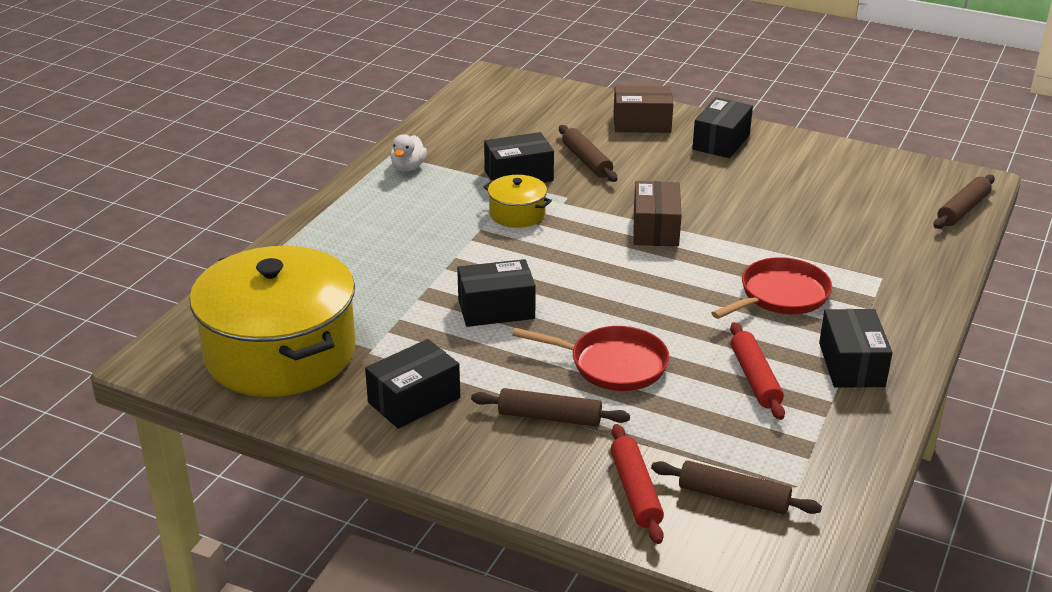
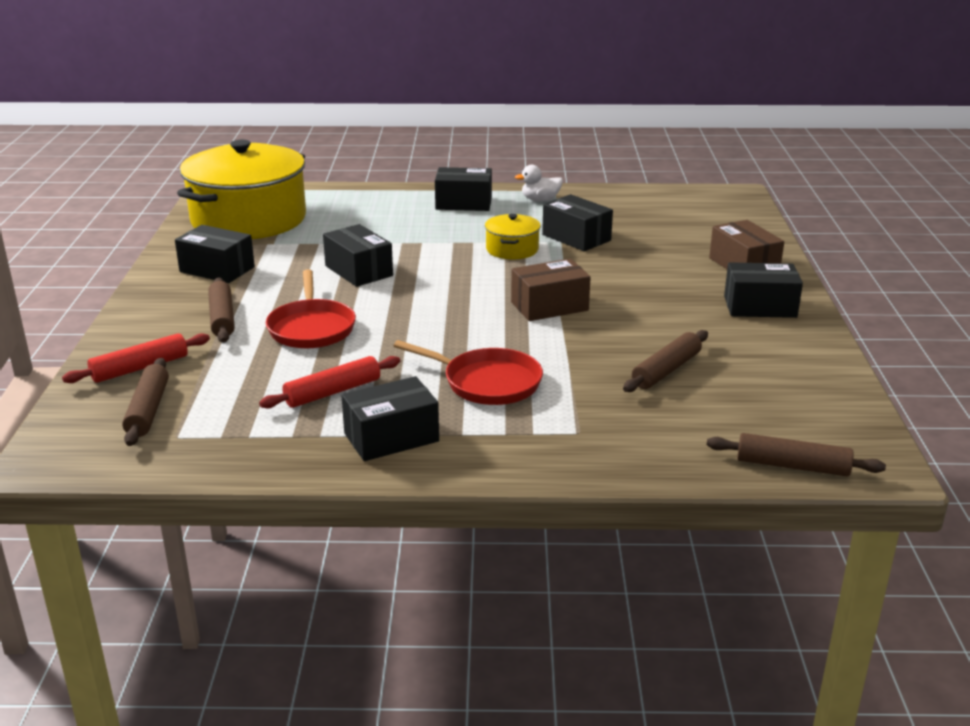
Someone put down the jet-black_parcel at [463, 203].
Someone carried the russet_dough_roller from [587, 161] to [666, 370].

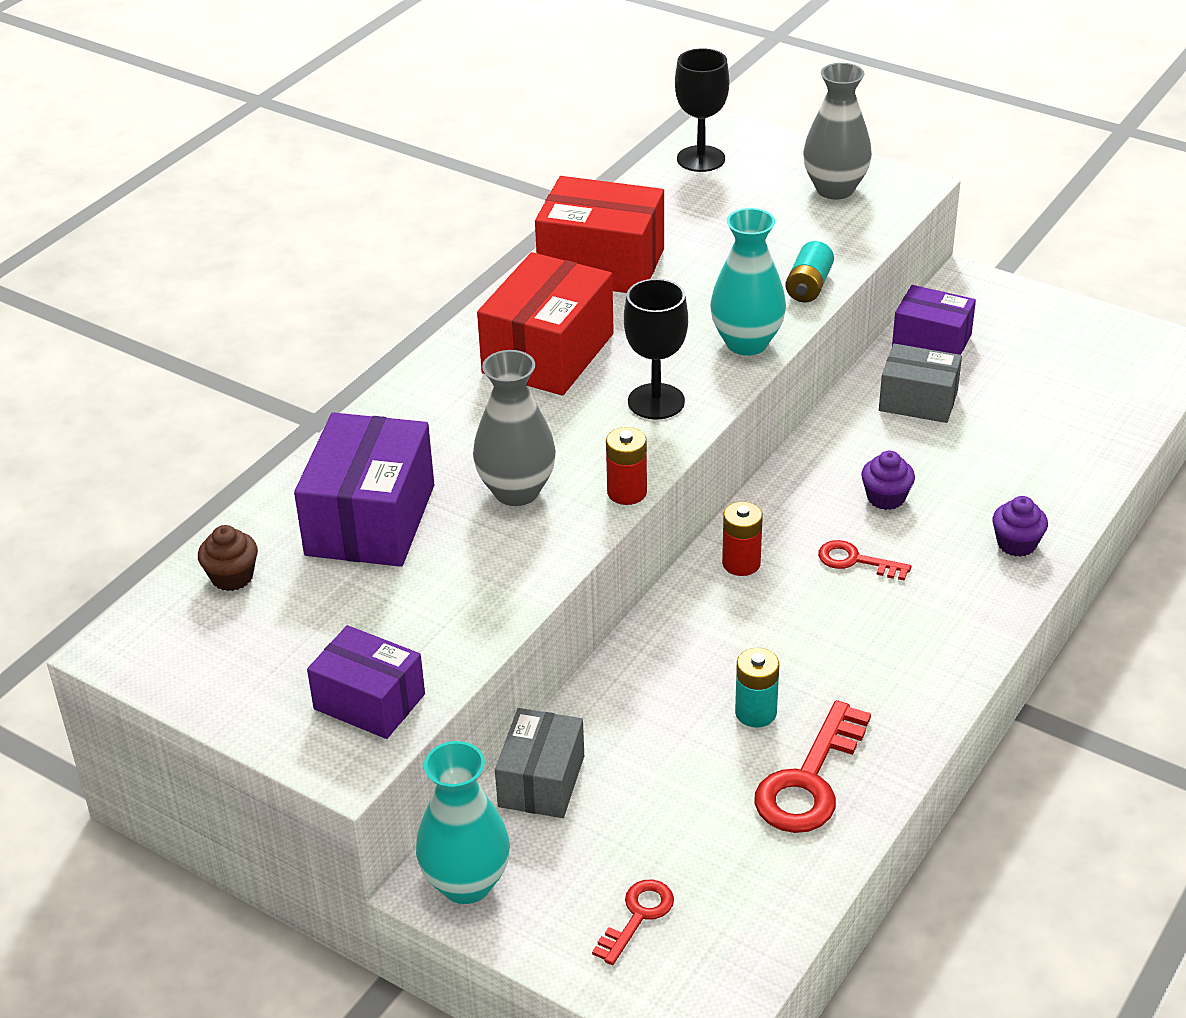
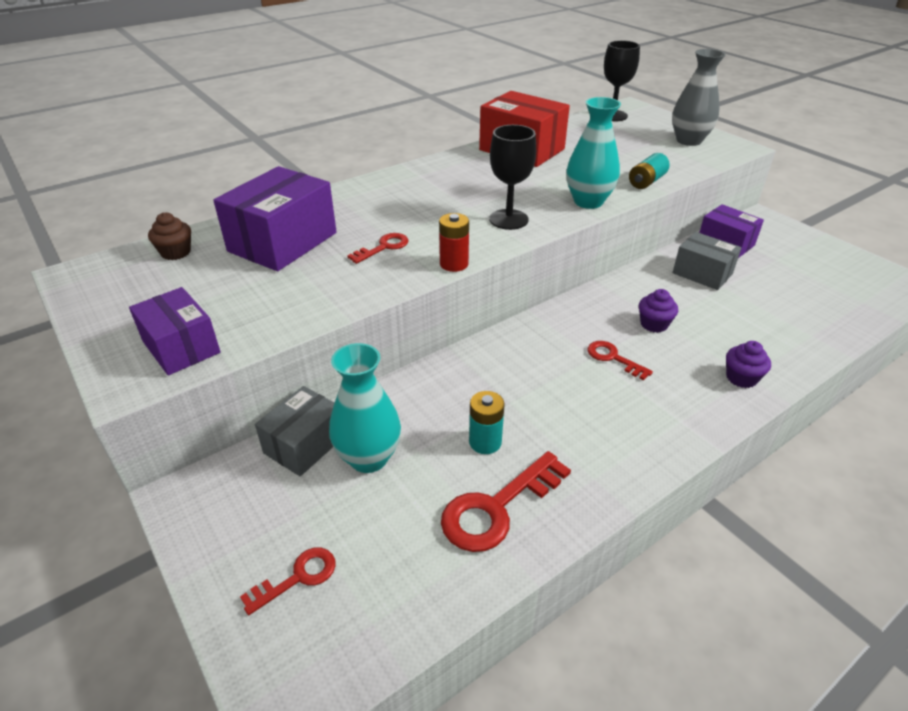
Someone took away the scarlet_parcel at [548, 353].
Someone took away the scarlet_AA_battery at [741, 563].
Someone carried the aqua_vase from [466, 883] to [368, 458].
Someone swapped the ash-grey_vase at [516, 491] for the scarlet_latchkey at [383, 247].

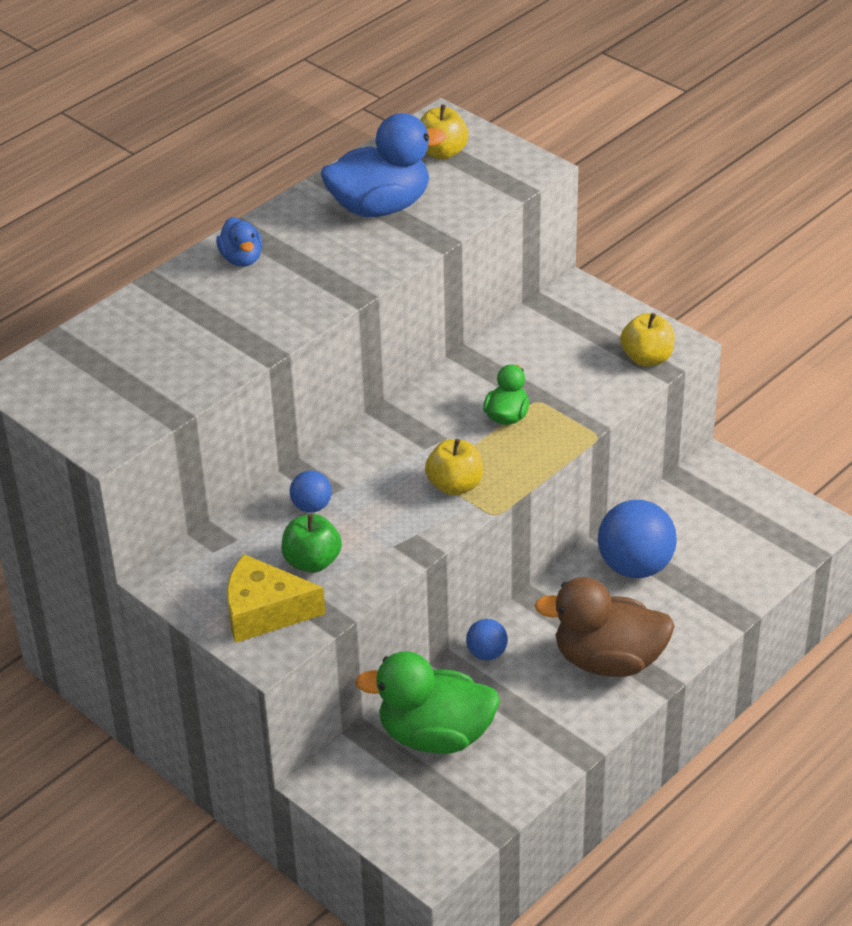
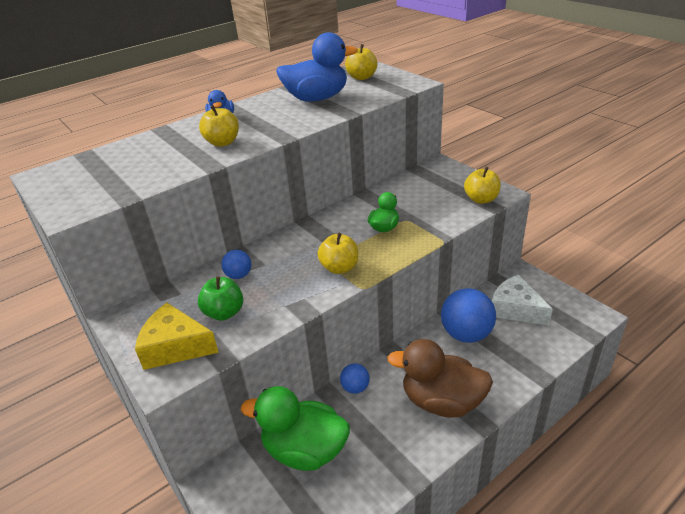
Someone put down the bright_yellow_apple_fruit at [222, 142].
Someone put down the white_cheese_wedge at [515, 309].

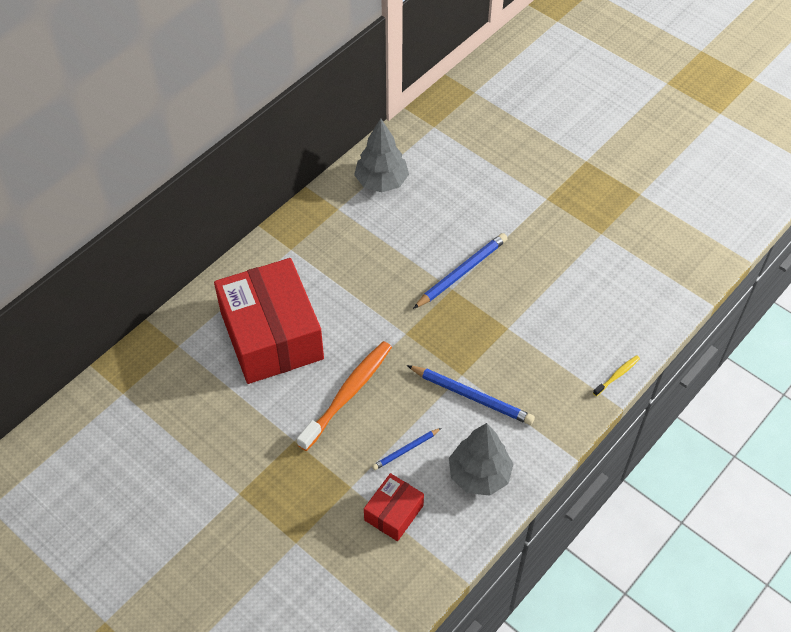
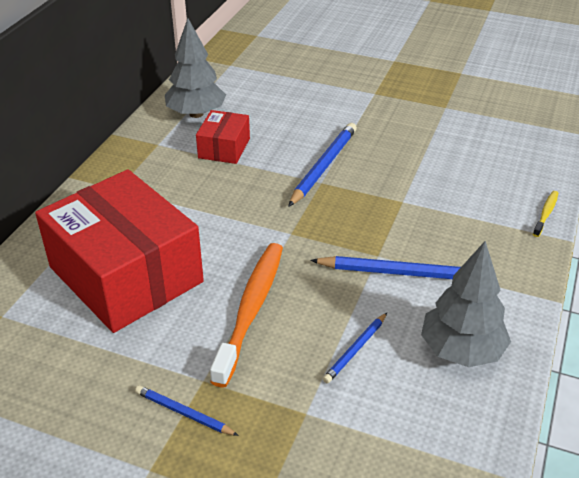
Someone put down the blue_pencil at [184, 413].
Someone carried the scarlet_parcel from [393, 513] to [224, 148].

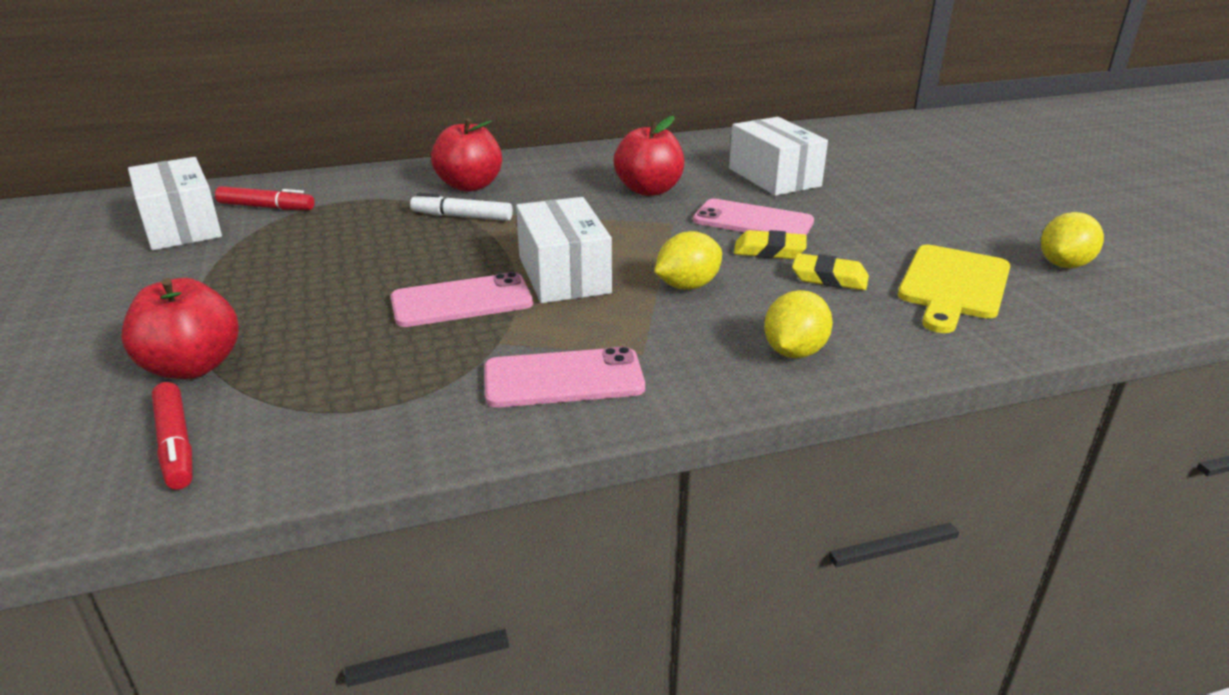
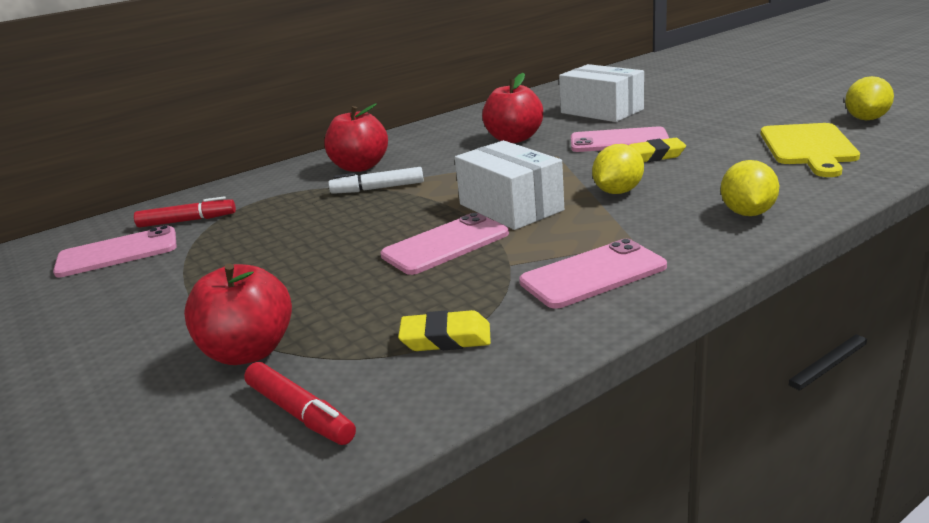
Someone carried the bright_yellow_eraser from [829, 278] to [446, 338].
Someone swapped the white_parcel at [181, 226] for the pink_mobile_phone at [117, 253].

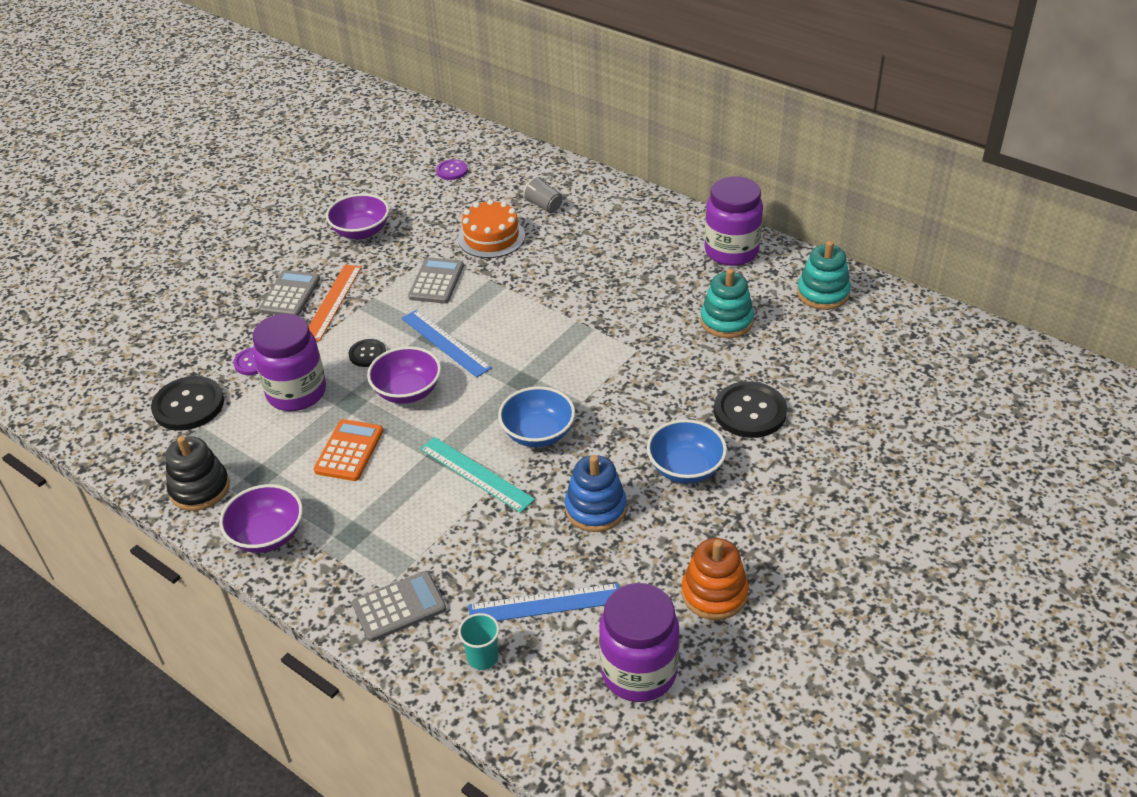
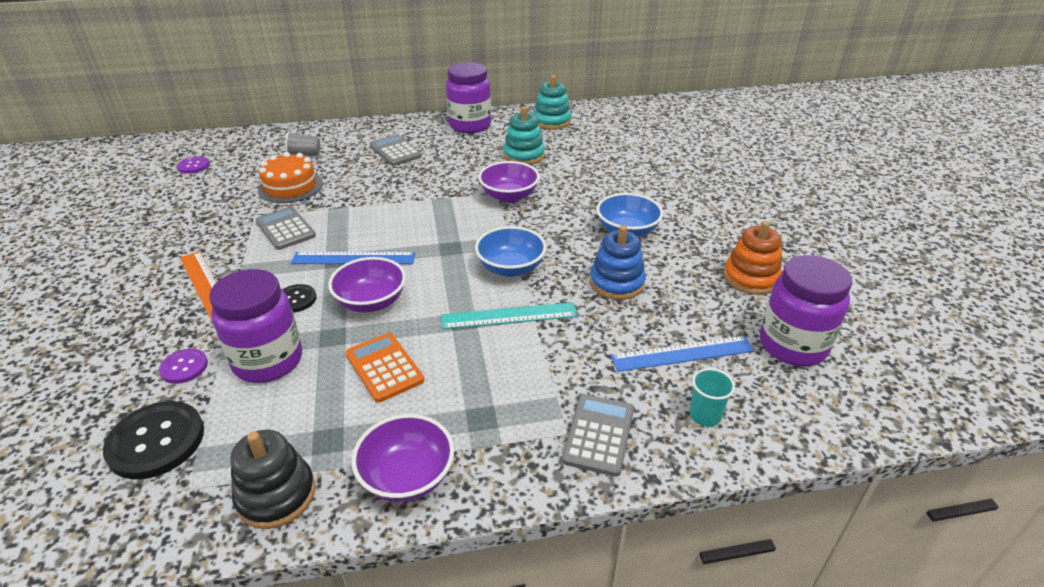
Someone took away the jet-black_sewing_button at [750, 411].
Someone carried the ash-grey_calculator from [290, 294] to [395, 151].
Someone carried the violet_bowl from [361, 231] to [509, 196].
Someone rotated the blue_ruler at [545, 604] by 45 degrees clockwise.

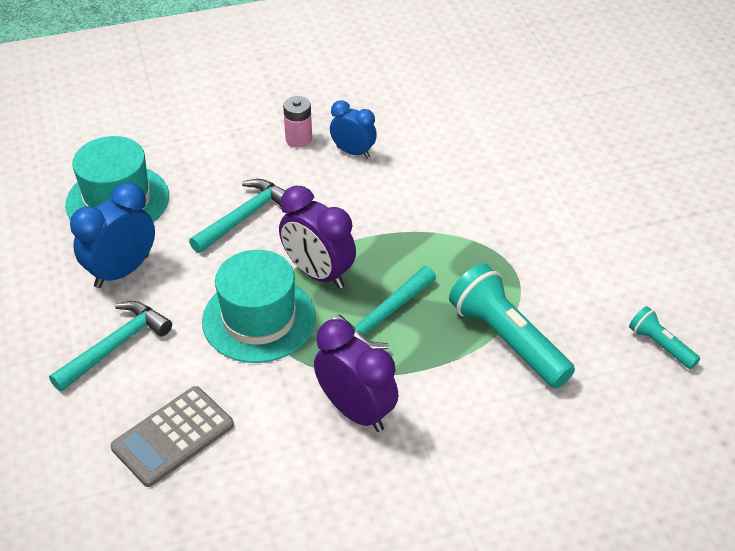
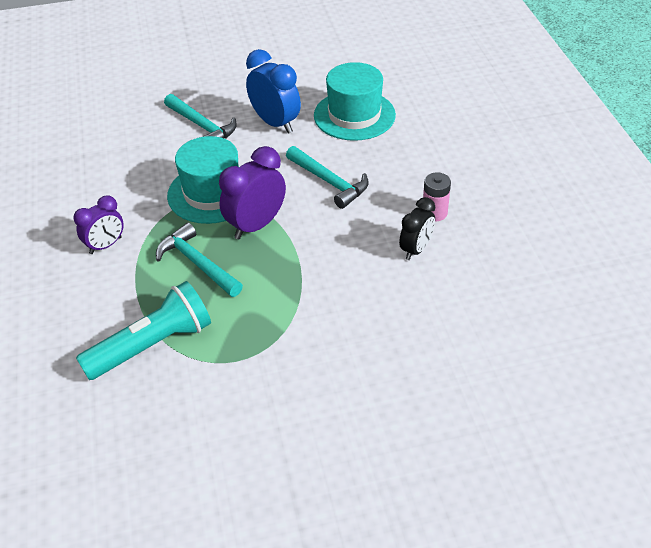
Someone took away the ash-grey_calculator at [173, 436].
Someone took away the aqua_torch at [660, 345].
Someone repainted the blue_alarm_clock at [353, 152], which became the jet-black_alarm_clock at [416, 249].
Someone scaled the violet_alarm_clock at [356, 411] by 0.65.

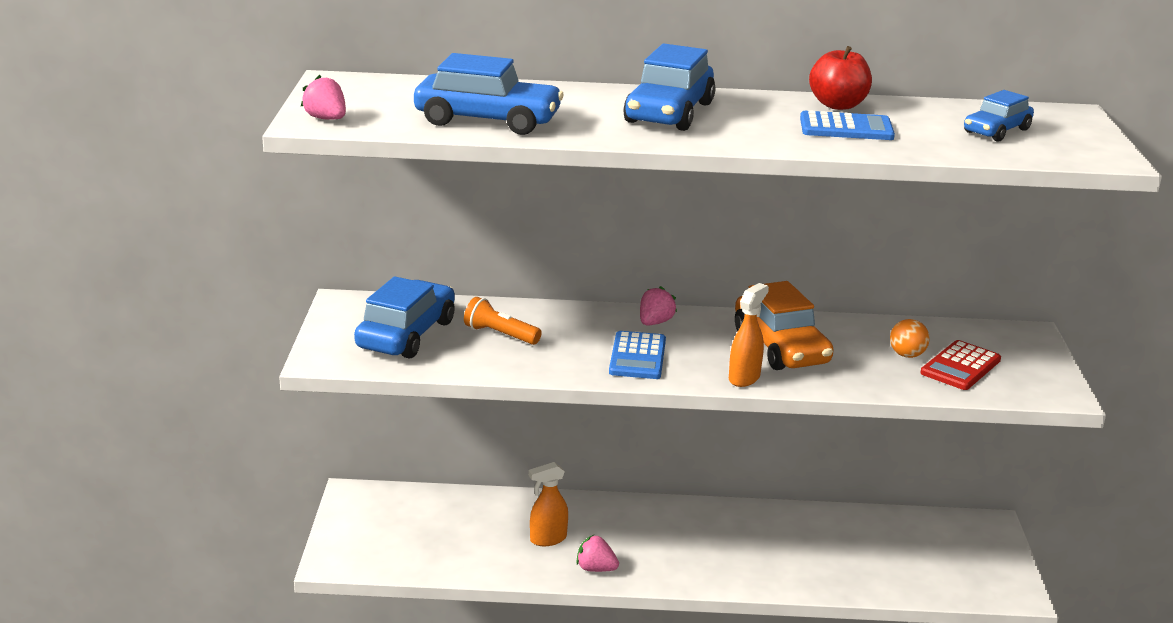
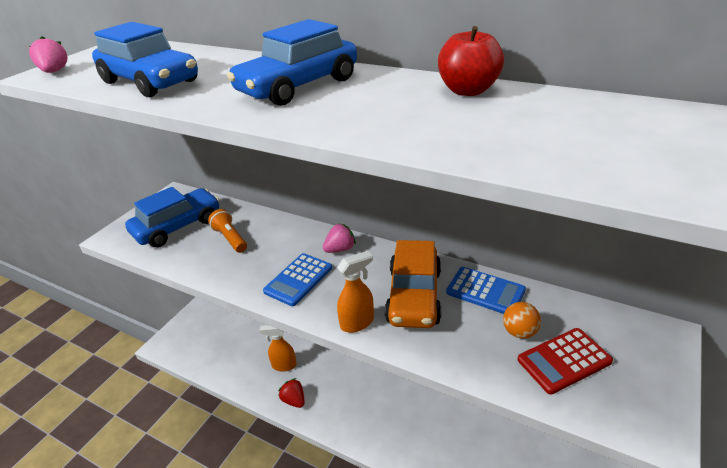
Someone took away the blue_automobile at [996, 131].
Someone carried the blue_calculator from [846, 128] to [485, 291].
Someone repainted the pink_toy_strawberry at [596, 569], which became the scarlet_toy_strawberry at [294, 400].

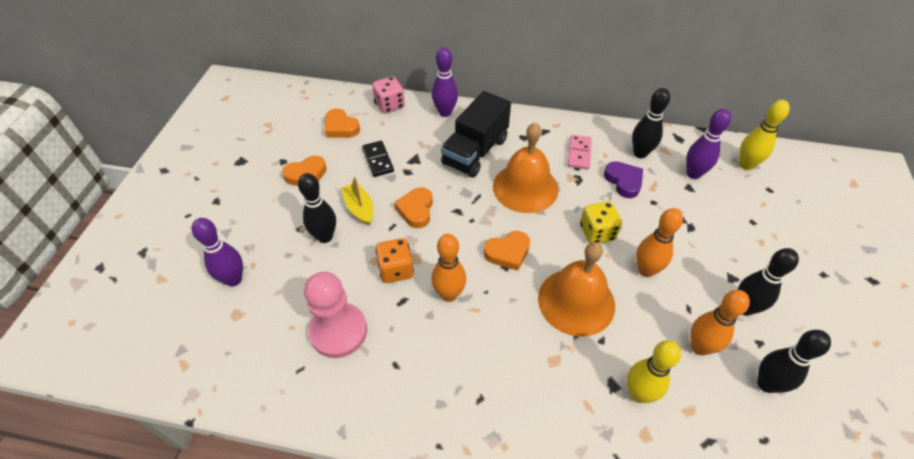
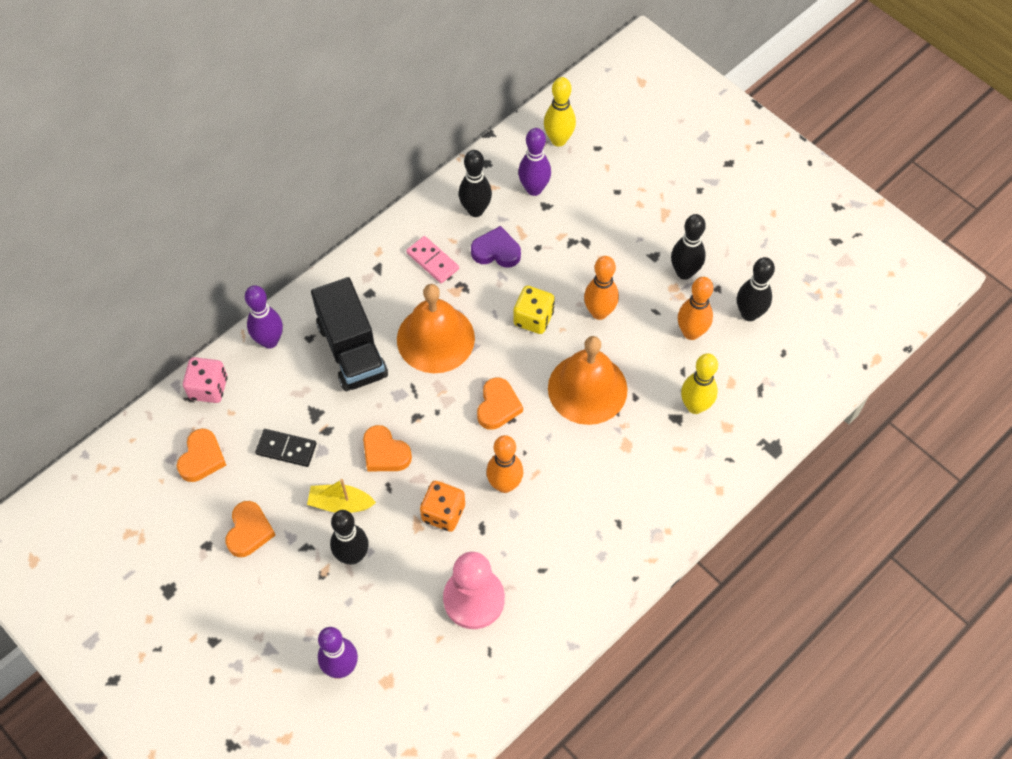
Someone rotated the bright_orange_heart_shape at [341, 127] by 60 degrees counterclockwise.

